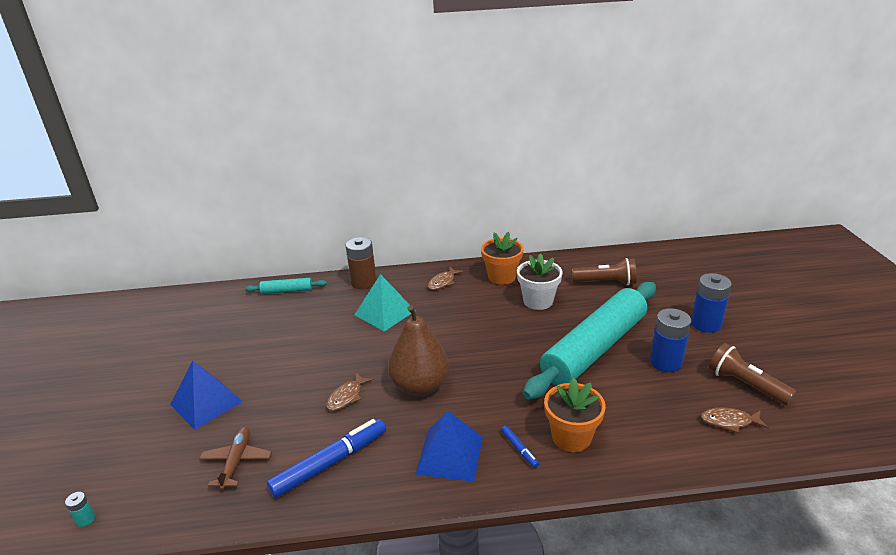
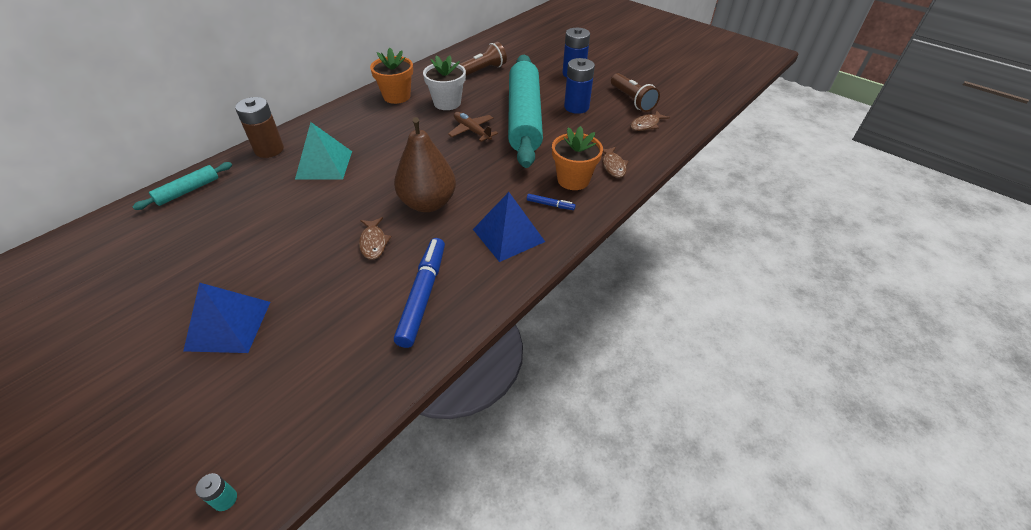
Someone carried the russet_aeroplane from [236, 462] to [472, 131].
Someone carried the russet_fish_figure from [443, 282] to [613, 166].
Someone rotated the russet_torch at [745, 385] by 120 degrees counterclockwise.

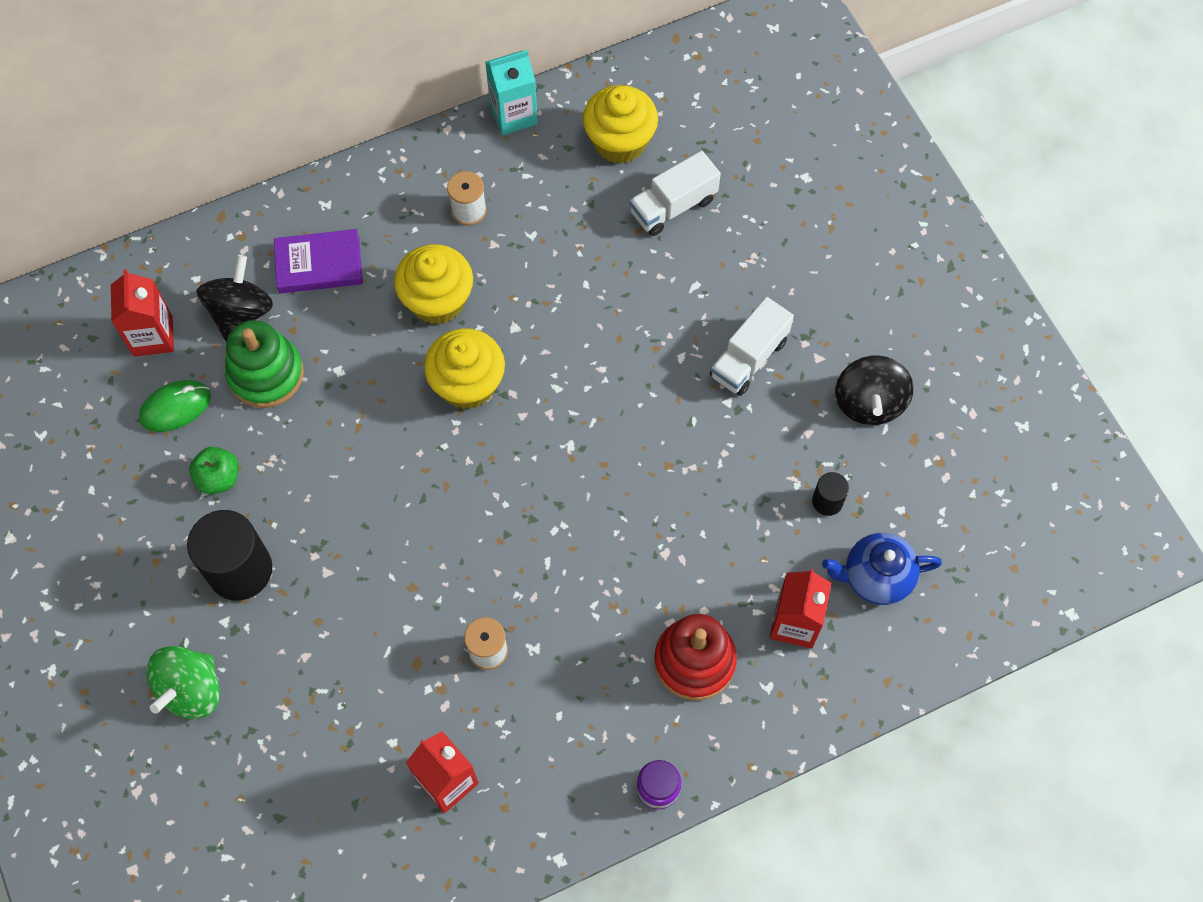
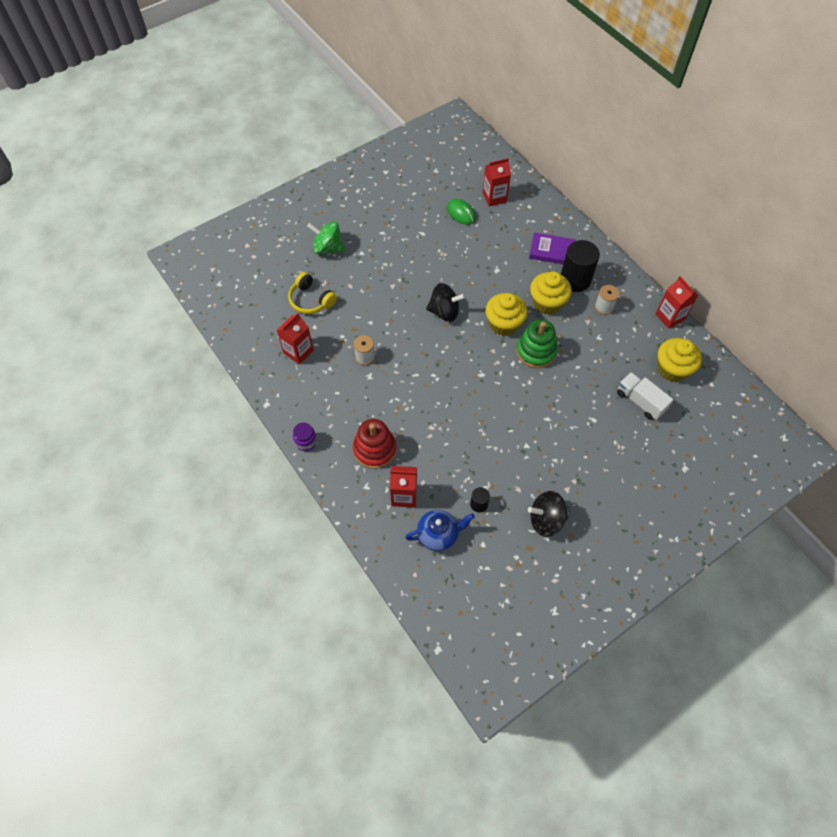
Someone took away the emerald_apple_fruit at [219, 478].
Someone took away the white_truck at [748, 358].
Someone put down the bright_yellow_headset at [311, 300].
Someone carried the jet-black_solid_cylinder from [240, 570] to [575, 280].
Someone carried the jet-black_toy_top from [241, 313] to [444, 312].
Someone carried the emerald_stacking_rings from [266, 374] to [536, 351].
Someone repainted the aqua_carton at [514, 115], which became the scarlet_carton at [670, 317].
Someone rotated the violet_book at [319, 264] by 60 degrees counterclockwise.
Someone rotated the blue_china_teapot at [875, 577] by 90 degrees clockwise.

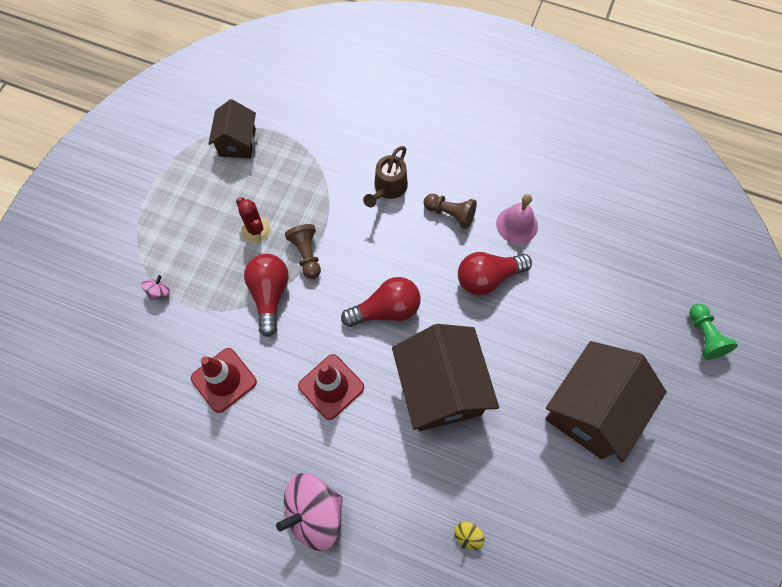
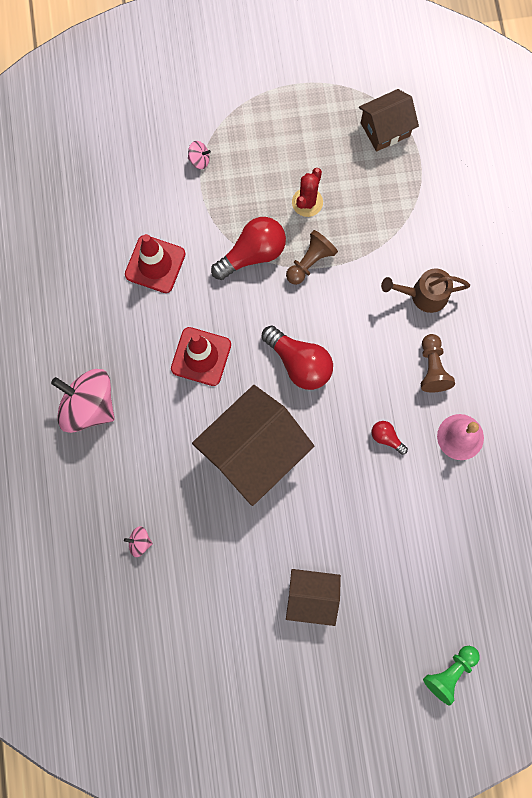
Someone repainted the bright_yellow_toy_top at [468, 536], which became the pink_toy_top at [140, 542].
Someone scaled the scarlet_lightbulb at [487, 278] by 0.50.
Someone scaled the russet_toy_house at [591, 410] by 0.57.

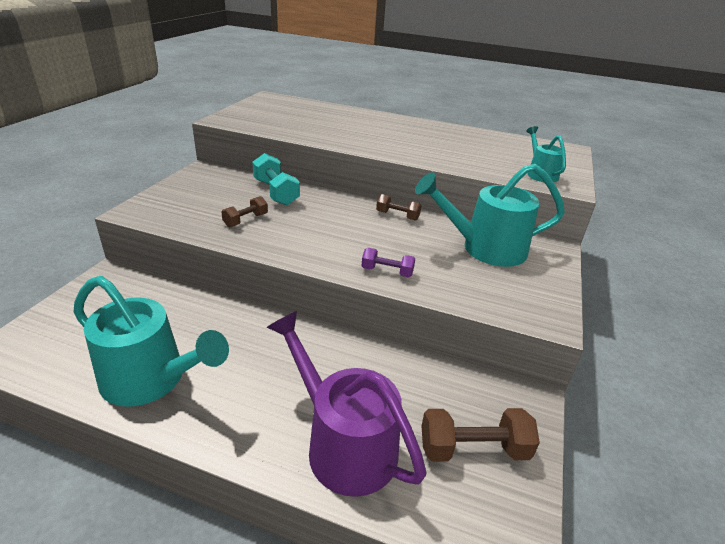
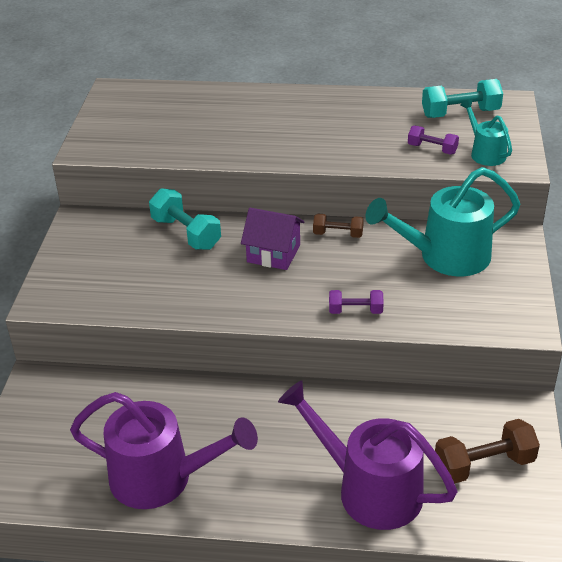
Someone took away the russet_hand_weight at [246, 220].
Someone put down the violet_toy_house at [273, 253].
Someone put down the violet_hand_weight at [432, 149].
Someone put down the aqua_hand_weight at [460, 113].
Someone repainted the aqua_sprinkling_can at [152, 380], which became the violet_sprinkling_can at [163, 478].

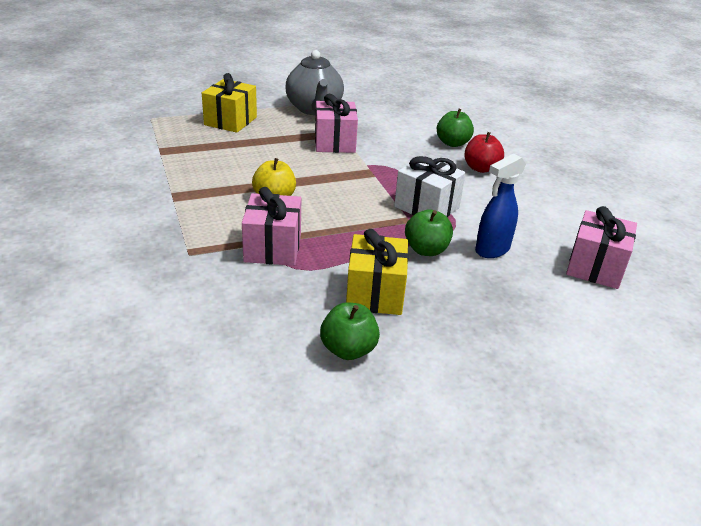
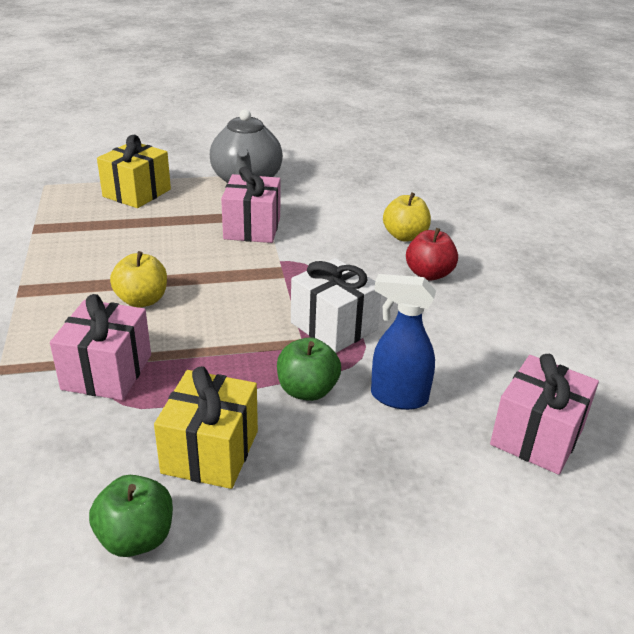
Someone repainted the emerald_apple_fruit at [452, 143], which became the bright_yellow_apple_fruit at [405, 236].
Someone rotated the blue_sprayer at [492, 250] by 45 degrees clockwise.

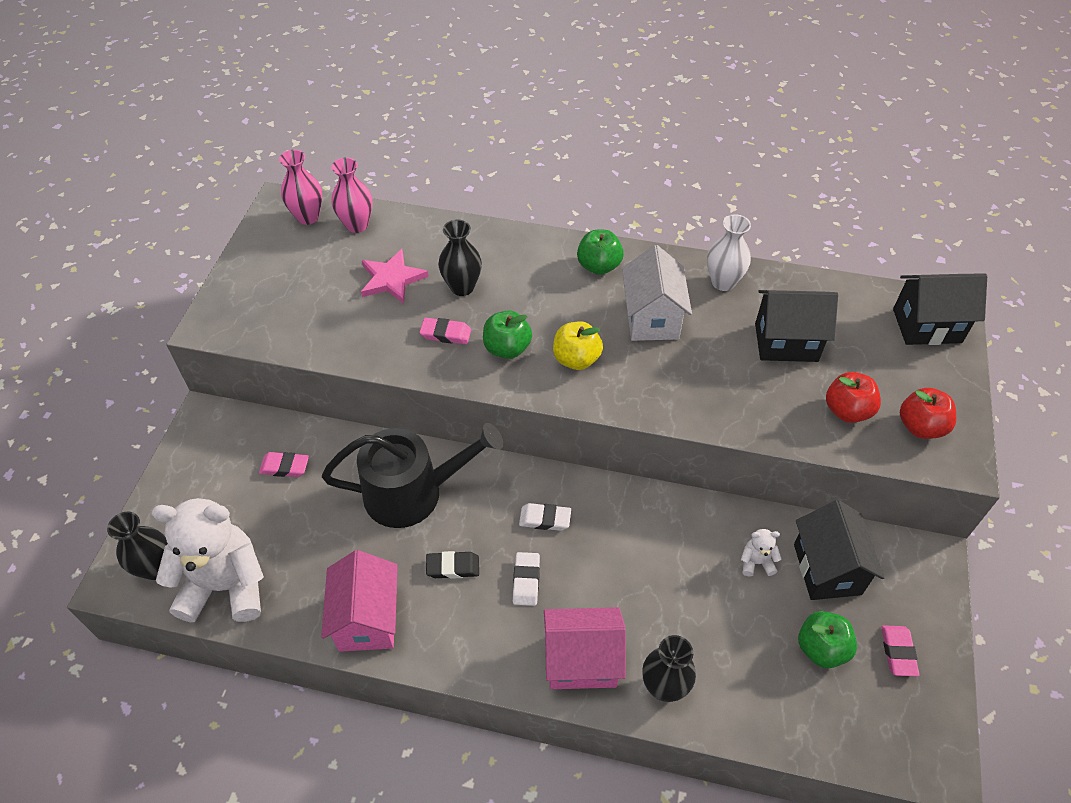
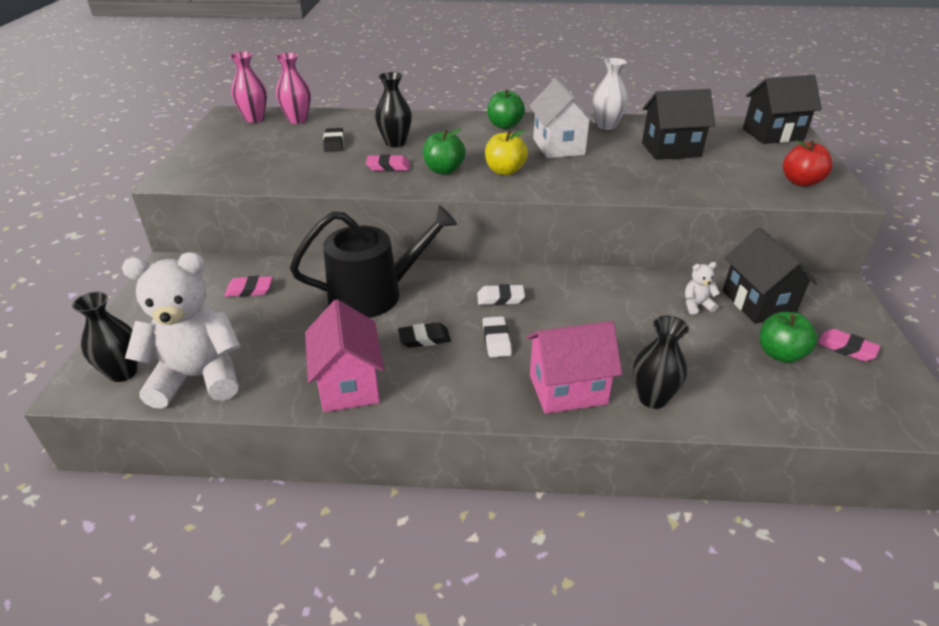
Someone took away the scarlet_apple_fruit at [847, 411].
Someone swapped the pink_star at [392, 279] for the jet-black_eraser at [334, 143].
Someone rotated the pink_eraser at [898, 652] by 45 degrees counterclockwise.

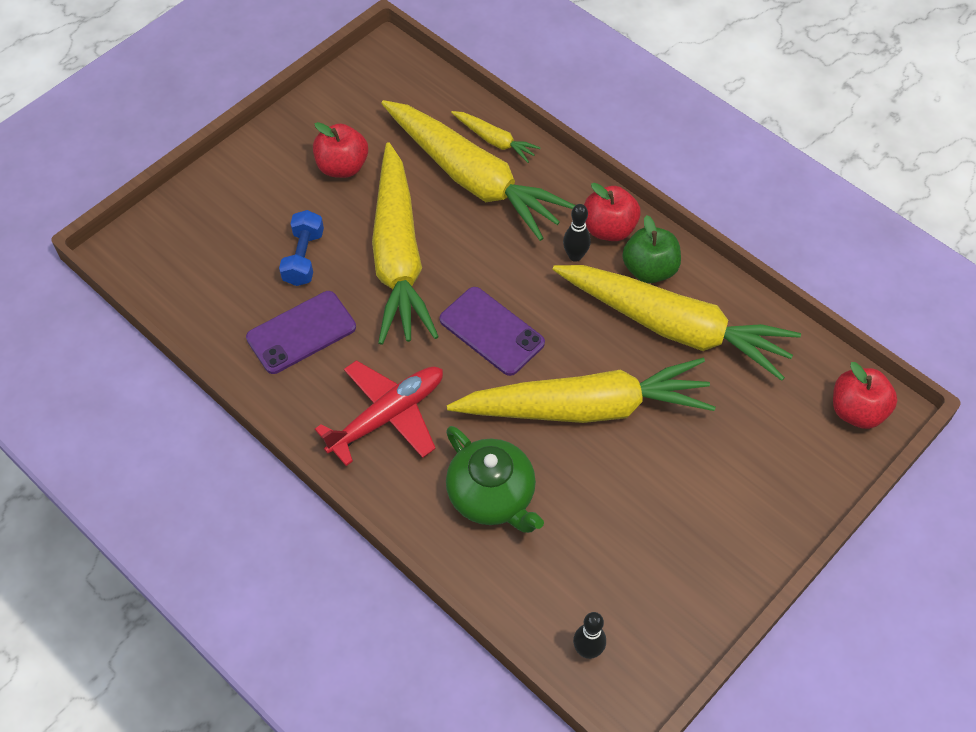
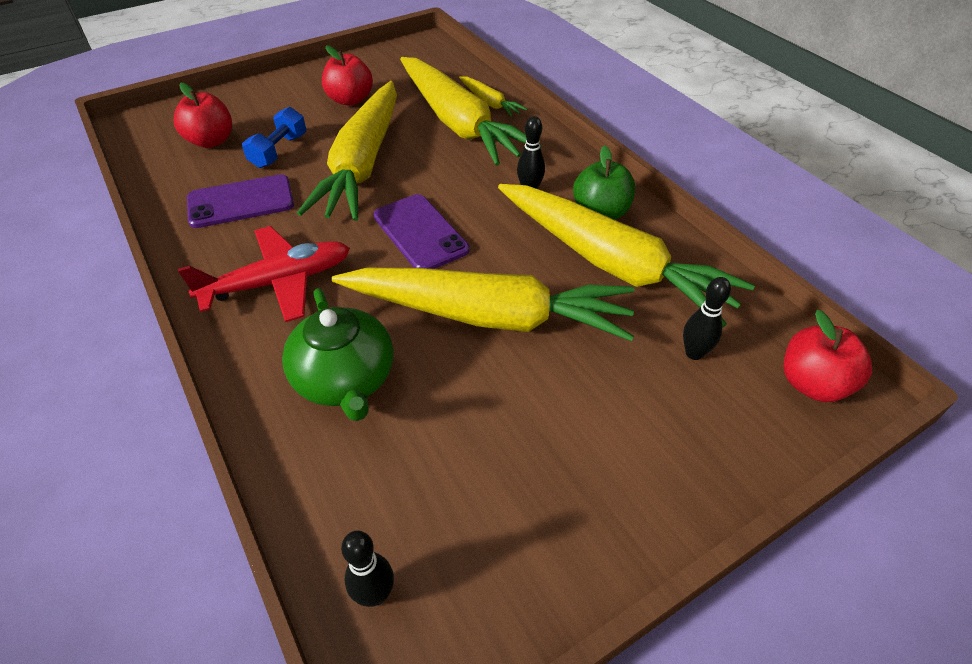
Someone put down the jet-black_bowling_pin at [694, 353].
Someone carried the scarlet_apple_fruit from [609, 229] to [211, 141].

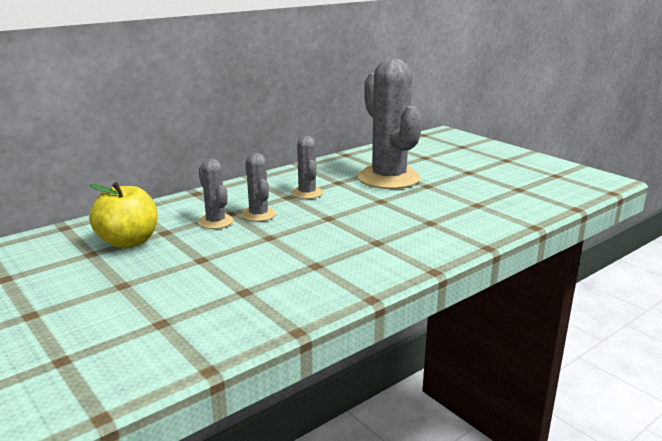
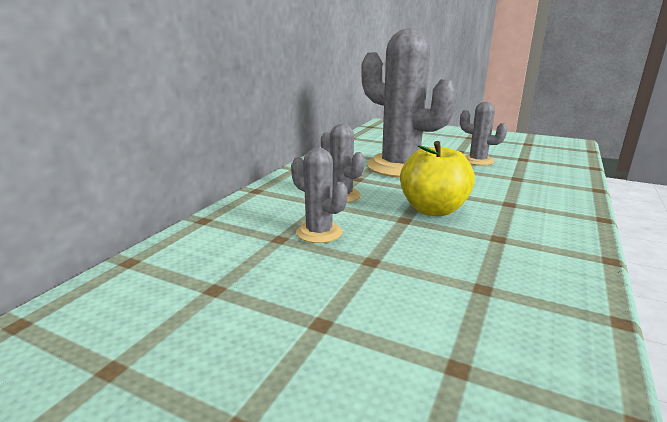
Someone carried the bright_yellow_apple_fruit from [128, 242] to [433, 210].
Someone carried the ash-grey_prickly_plant from [215, 222] to [477, 161].

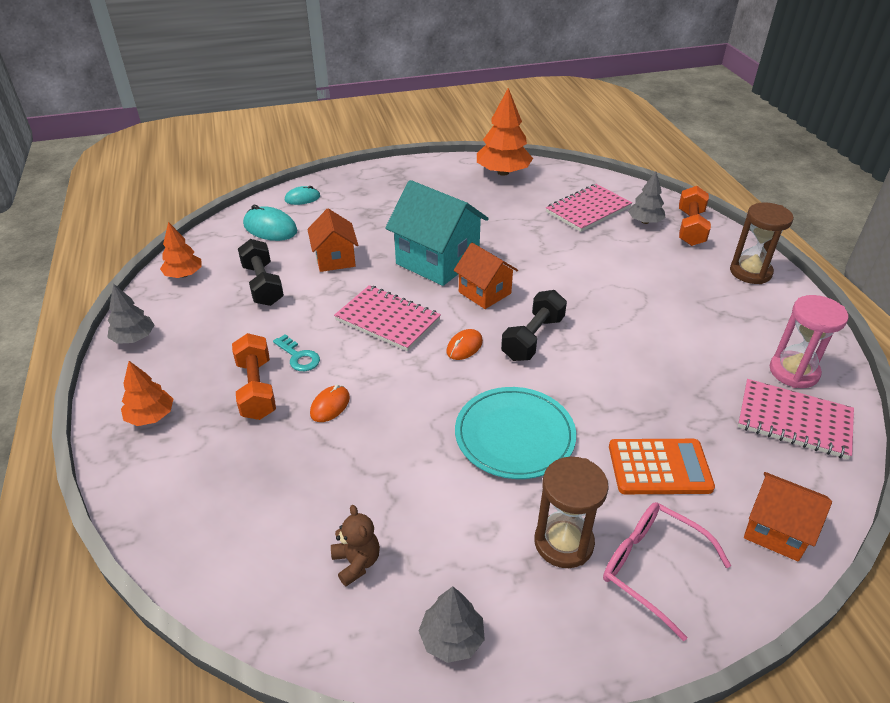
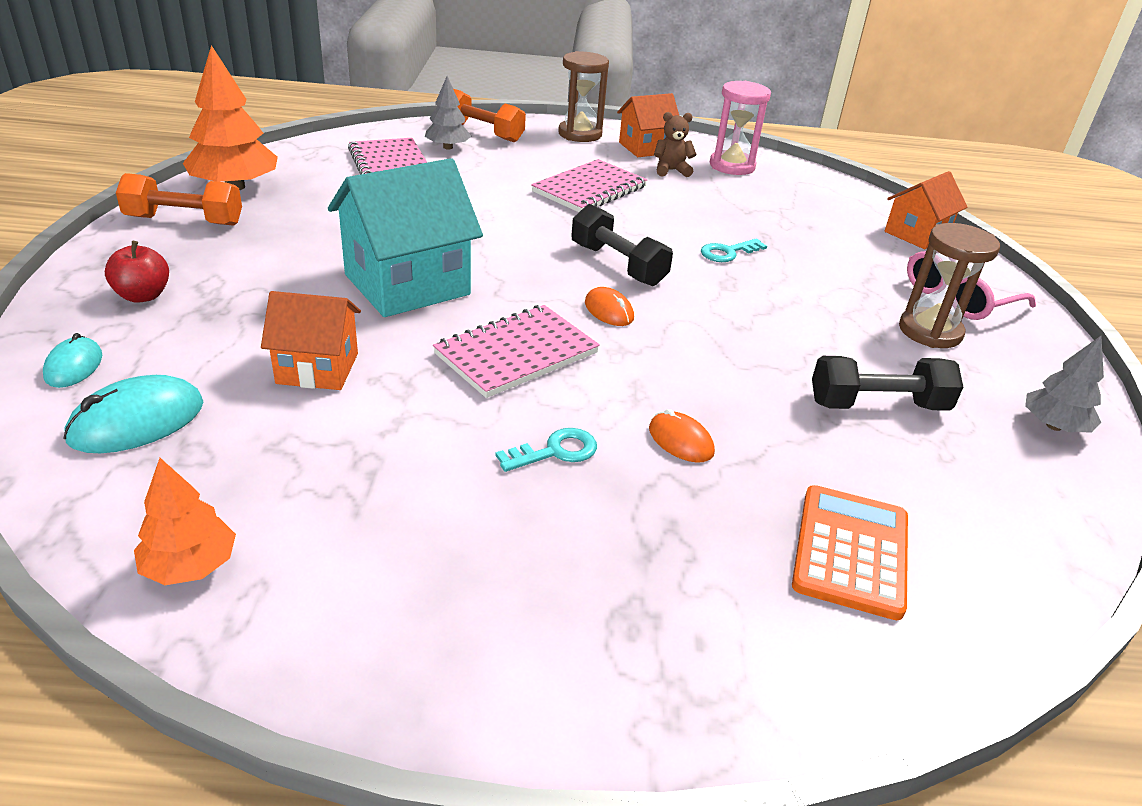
Someone took away the ash-grey_toy_tree at [134, 338].
Someone took away the bright_orange_toy_tree at [151, 416].
Someone took away the aqua_plate at [514, 435].
Someone put down the scarlet_apple_fruit at [143, 296].
Someone put down the aqua_latchkey at [728, 252].
Someone carried the bright_orange_hand_weight from [256, 389] to [184, 221].
Someone carried the jet-black_hand_weight from [263, 285] to [877, 405].
Someone carried the russet_stuffed_bear from [356, 562] to [671, 170].
Someone carried the bright_orange_toy_house from [484, 293] to [645, 148].
Someone carried the bright_orange_calculator from [659, 467] to [850, 551].
Someone carried the pink_notebook from [794, 420] to [589, 189].

